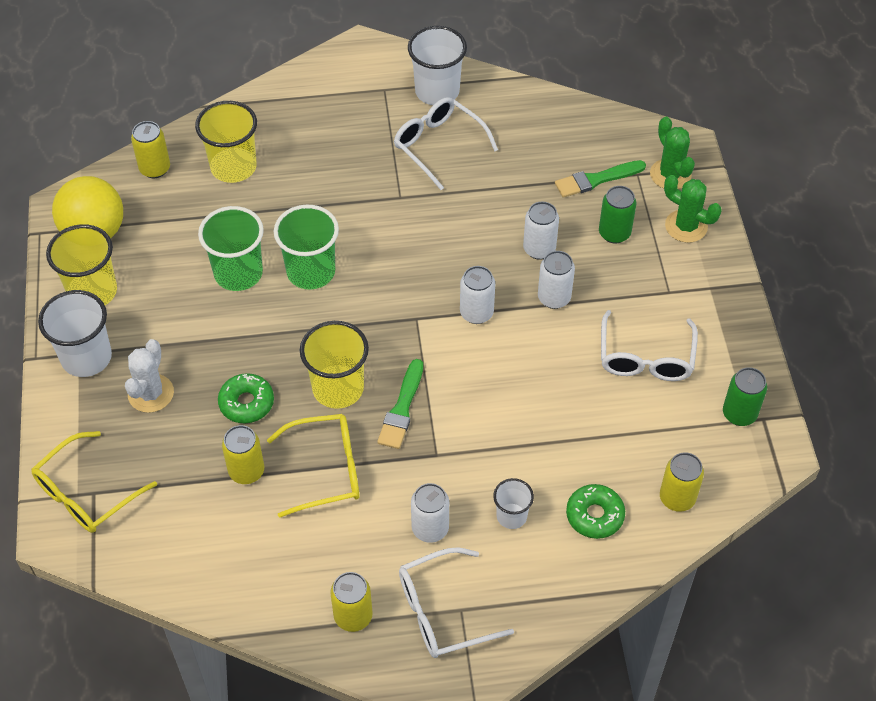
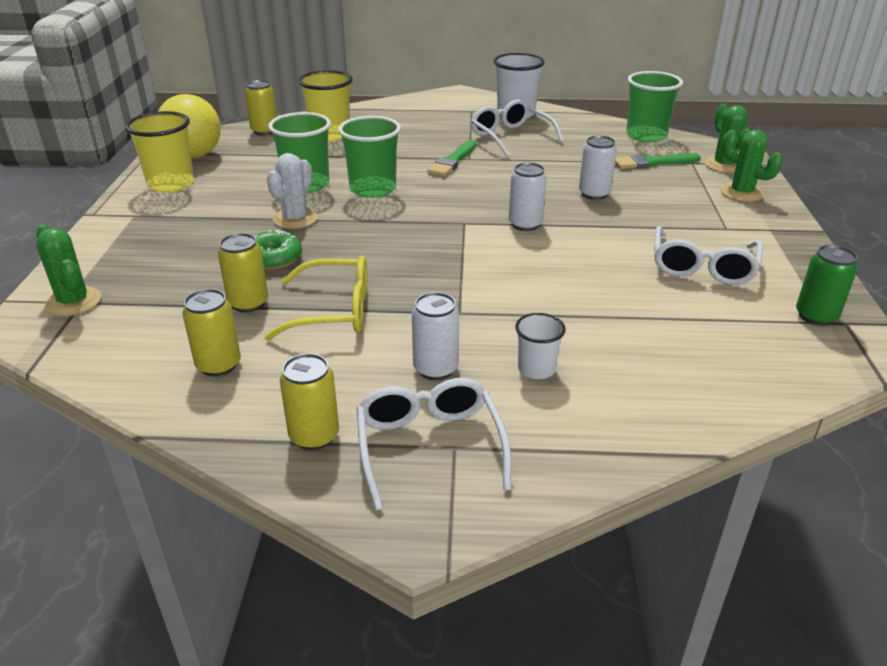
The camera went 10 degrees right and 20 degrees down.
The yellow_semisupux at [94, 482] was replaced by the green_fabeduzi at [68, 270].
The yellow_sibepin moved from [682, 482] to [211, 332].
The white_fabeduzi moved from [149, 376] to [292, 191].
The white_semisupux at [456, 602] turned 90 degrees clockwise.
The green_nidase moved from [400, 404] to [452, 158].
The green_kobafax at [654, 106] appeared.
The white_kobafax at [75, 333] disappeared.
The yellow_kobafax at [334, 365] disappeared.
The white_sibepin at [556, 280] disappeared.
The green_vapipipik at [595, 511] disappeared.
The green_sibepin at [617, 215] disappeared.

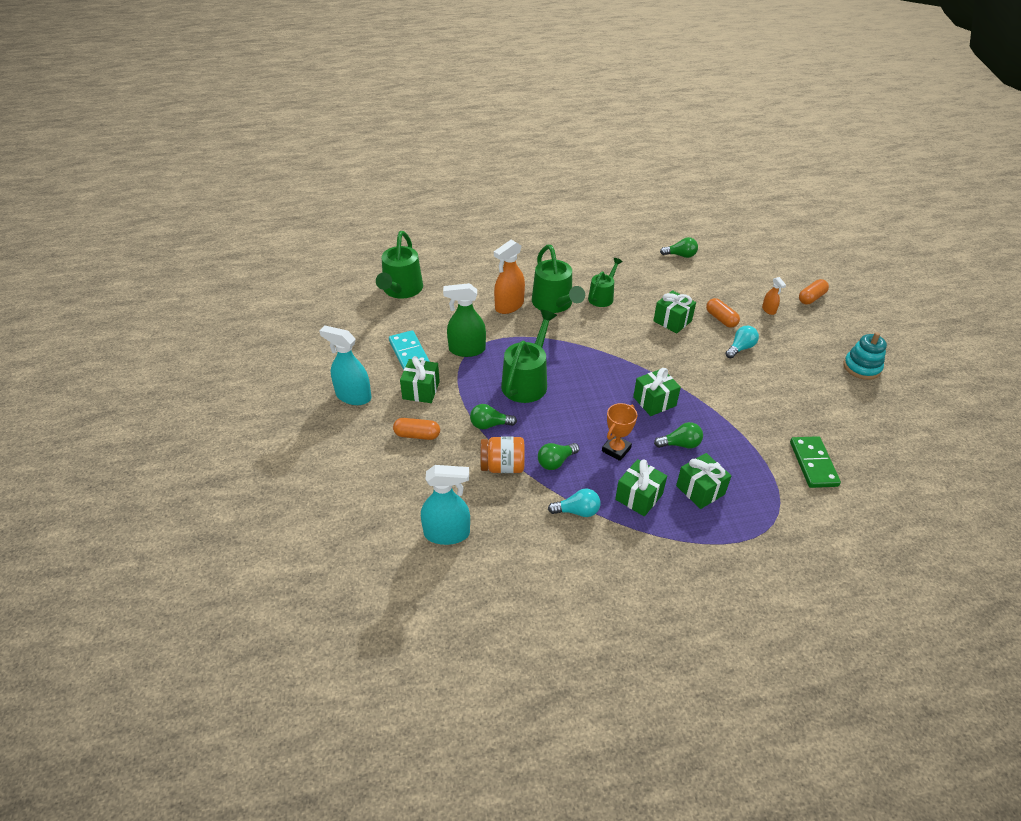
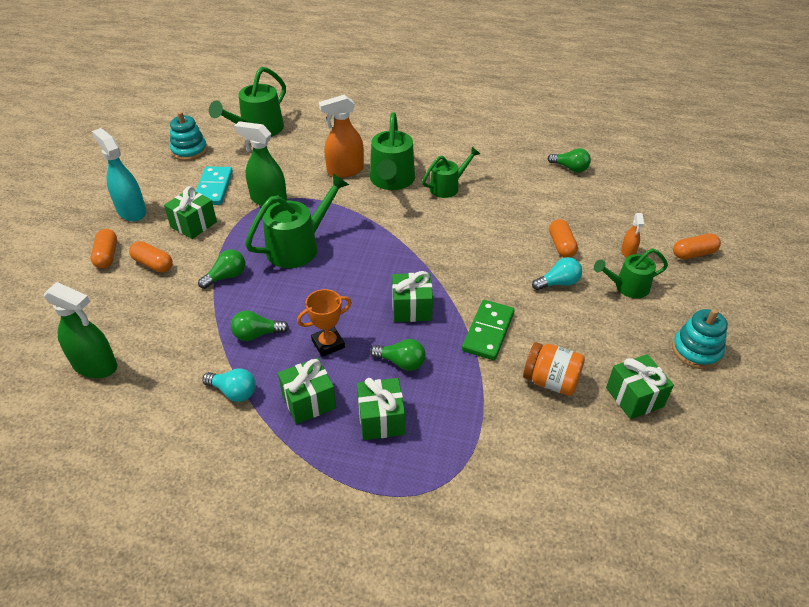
The camera went 25 degrees right and 0 degrees up.
The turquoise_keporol at [445, 505] became the green_keporol at [80, 330].
The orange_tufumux at [104, 249] appeared.
The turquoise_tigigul at [188, 136] appeared.
The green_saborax at [493, 416] turned 120 degrees clockwise.
The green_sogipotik moved from [815, 462] to [488, 330].
The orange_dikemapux moved from [502, 455] to [554, 369].
The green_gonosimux at [631, 273] appeared.
The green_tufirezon moved from [674, 311] to [640, 386].

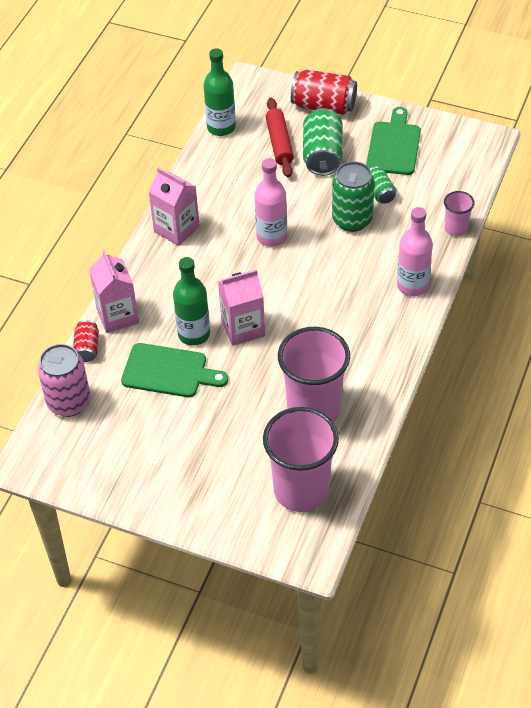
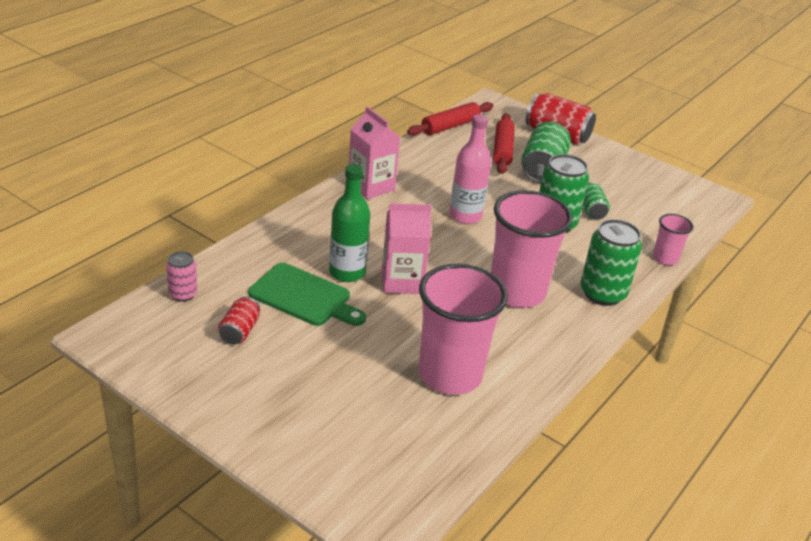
The camera went 10 degrees right and 15 degrees down.
The pink_sibepin at [64, 380] changed to 0.55 times the size.
The red_sibepin moved from [86, 341] to [239, 320].
The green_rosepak at [220, 92] was replaced by the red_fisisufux at [450, 119].
The pink_kobafax moved from [301, 459] to [532, 249].
The pink_rosepak at [415, 251] was replaced by the green_sibepin at [611, 262].
The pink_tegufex at [114, 291] disappeared.
The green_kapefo at [393, 141] disappeared.

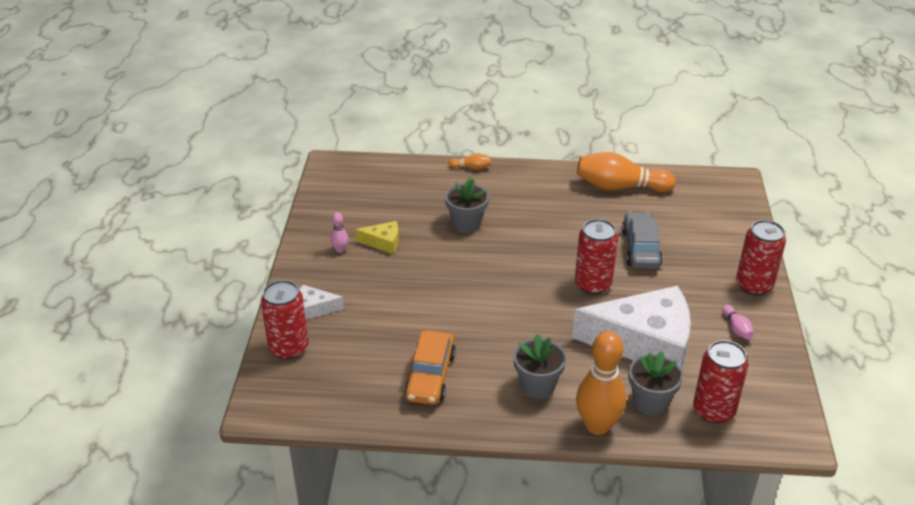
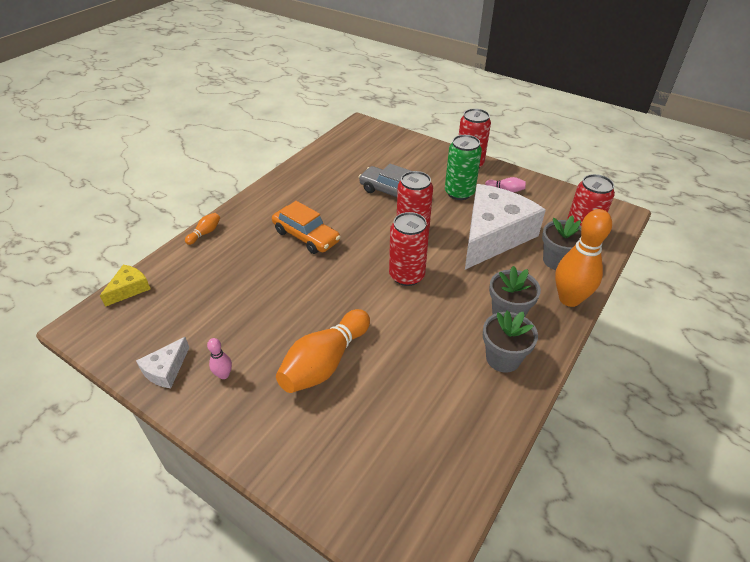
The camera went 60 degrees left and 5 degrees up.
The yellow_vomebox moved from [377, 237] to [125, 286].
The white_vomebox moved from [321, 302] to [162, 362].
The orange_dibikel moved from [430, 367] to [306, 227].
The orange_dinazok moved from [626, 172] to [323, 351].
The red_sibepin moved from [285, 320] to [409, 249].
The green_sibepin at [463, 167] appeared.
The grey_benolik moved from [467, 205] to [510, 342].

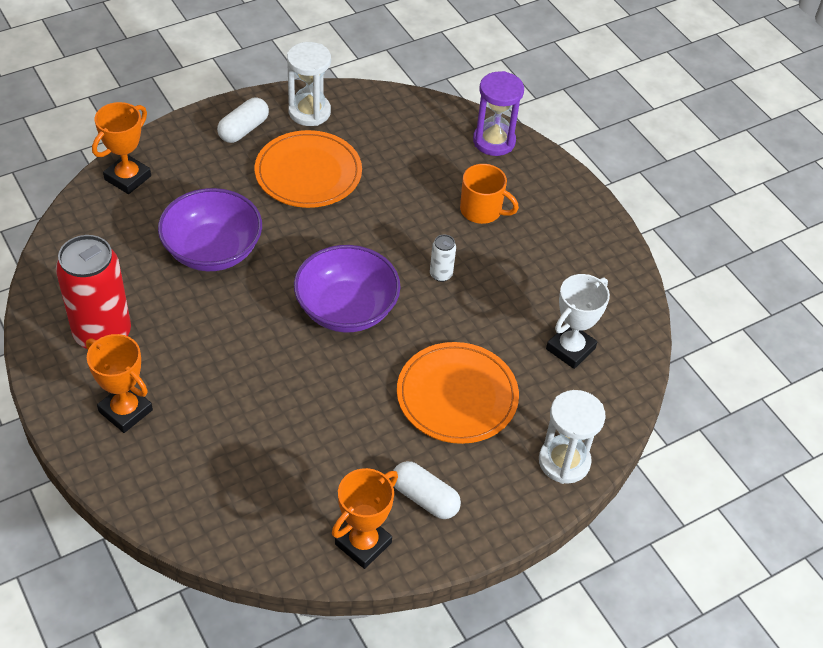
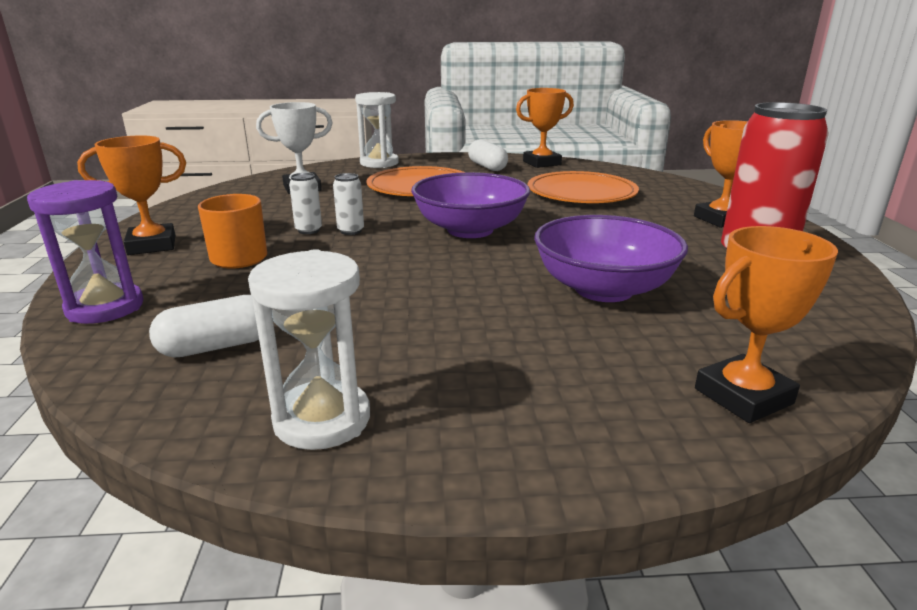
The camera went 150 degrees left and 25 degrees down.
The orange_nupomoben at [131, 195] appeared.
The white_tufumux moved from [243, 120] to [204, 326].
The white_sibepin at [305, 203] appeared.
The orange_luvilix moved from [308, 169] to [583, 187].

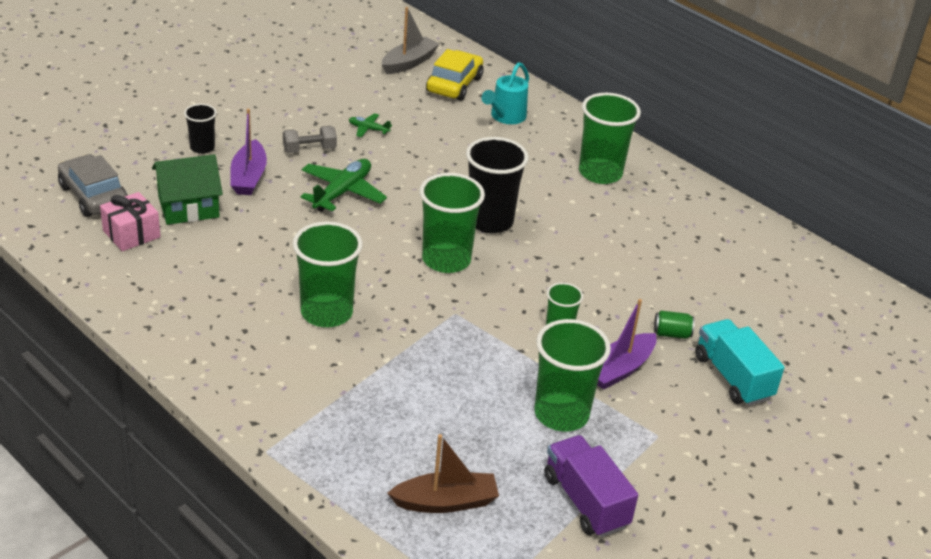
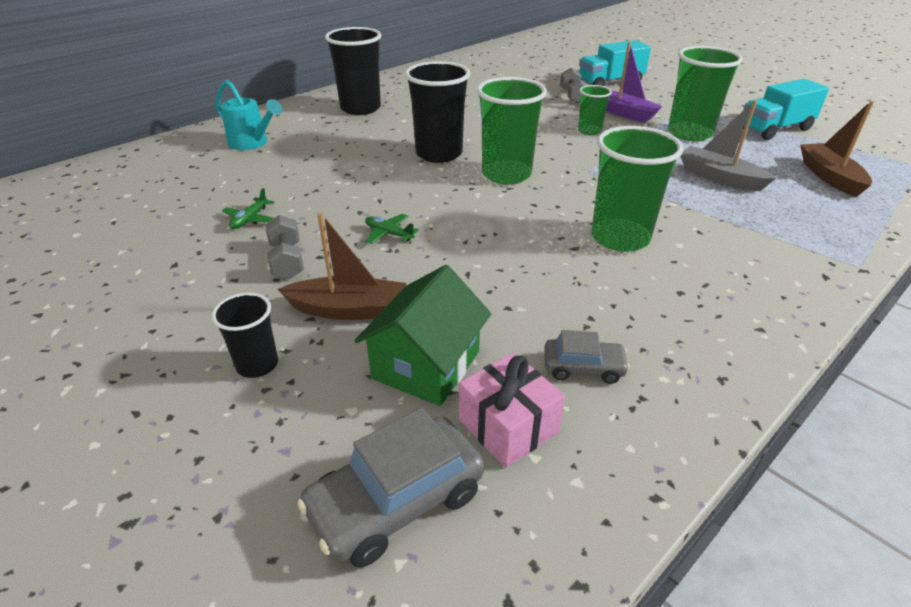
The camera went 85 degrees left and 0 degrees up.
The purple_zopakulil at [248, 152] became the brown_zopakulil at [342, 266].
The green_kobafax at [610, 138] became the black_kobafax at [353, 71].
The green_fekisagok at [187, 189] turned 45 degrees clockwise.
The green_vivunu at [343, 185] changed to 0.51 times the size.
The grey_dibikel at [587, 357] appeared.
The green_sibepin at [674, 325] was replaced by the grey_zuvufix at [574, 86].
The grey_zopakulil moved from [410, 40] to [728, 145].
The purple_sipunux at [591, 486] became the turquoise_sipunux at [786, 109].
The yellow_dibikel at [454, 75] disappeared.

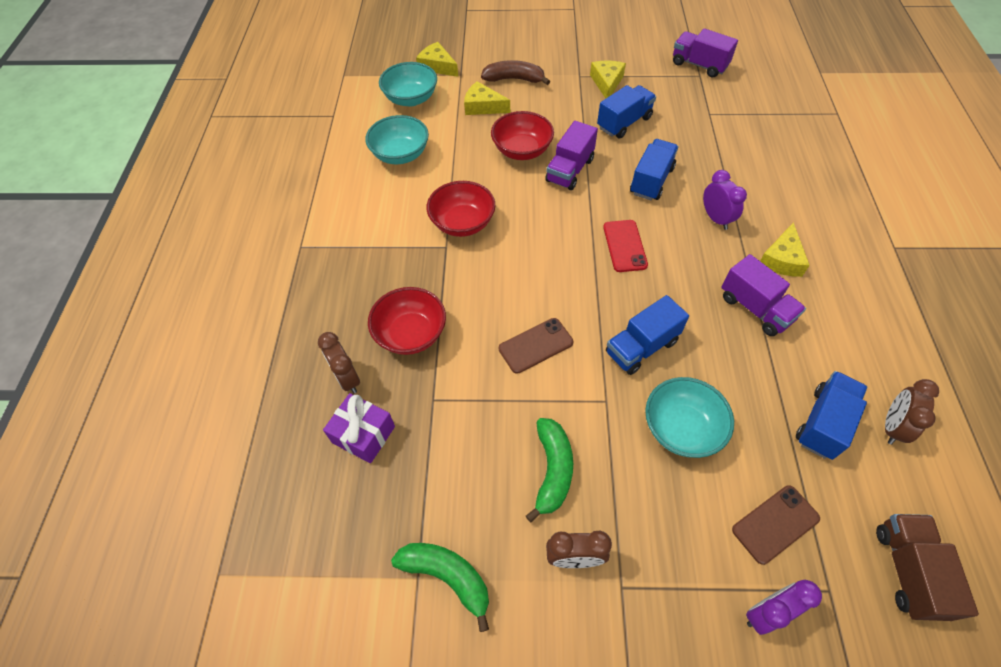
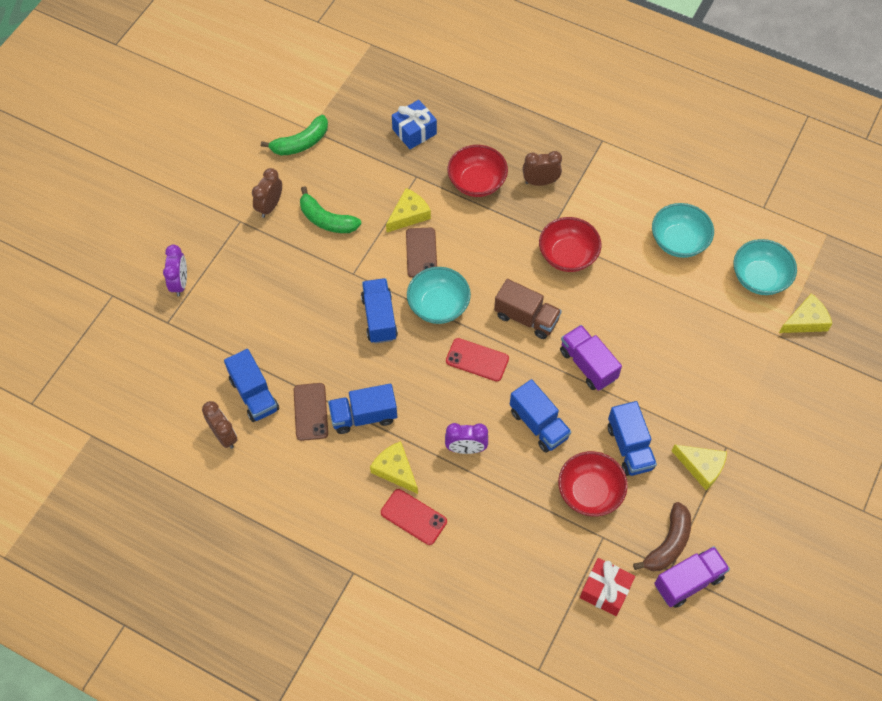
The camera went 115 degrees right and 5 degrees up.
The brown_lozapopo moved from [776, 525] to [311, 412].
The purple_sipunux at [763, 295] became the blue_sipunux at [362, 409].
The red_lozapopo at [414, 517] appeared.
The yellow_vomebox moved from [487, 98] to [408, 210].
The purple_tufirezon at [359, 428] became the blue_tufirezon at [414, 124].
The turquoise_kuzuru moved from [689, 417] to [439, 295].
The brown_sipunux moved from [927, 567] to [528, 309].
The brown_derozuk moved from [339, 362] to [542, 168].
The red_kuzuru moved from [522, 135] to [593, 483].
The red_tufirezon at [607, 587] appeared.
The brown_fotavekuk moved from [515, 72] to [662, 536].

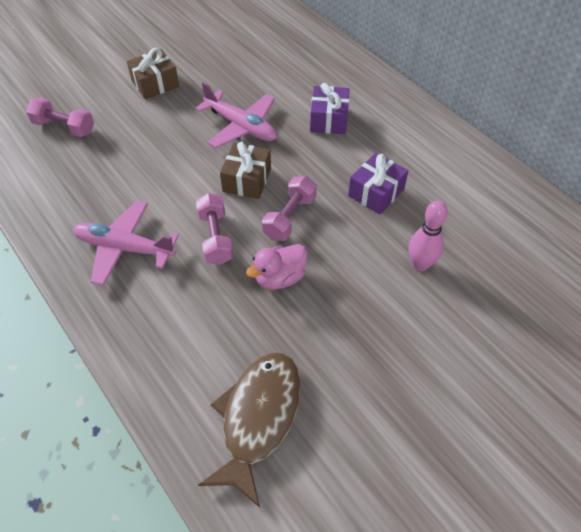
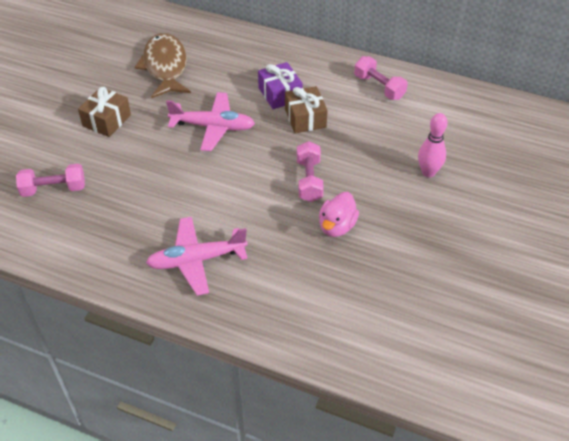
The camera went 30 degrees left and 5 degrees down.
The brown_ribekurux moved from [249, 430] to [163, 65].
The brown_tufirezon moved from [245, 170] to [306, 109].
The pink_zuvufix moved from [214, 229] to [381, 78].
The purple_tufirezon at [378, 184] disappeared.

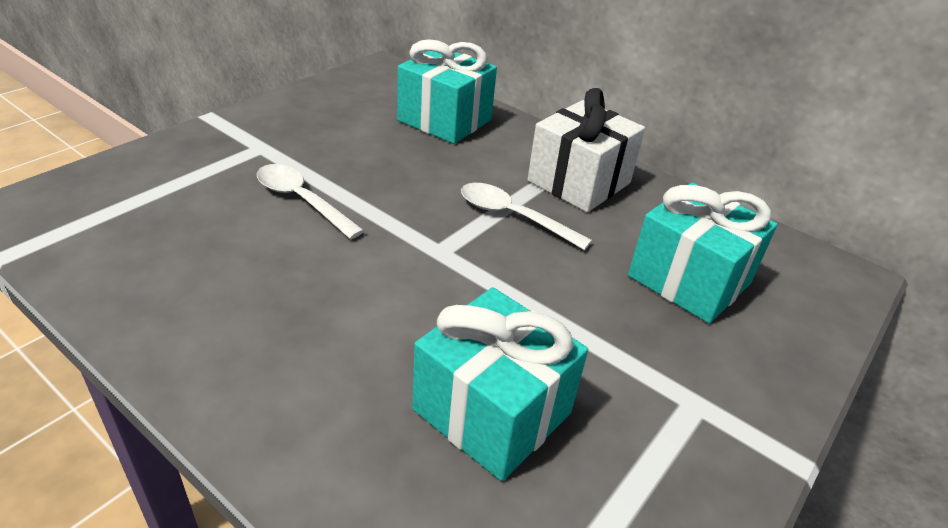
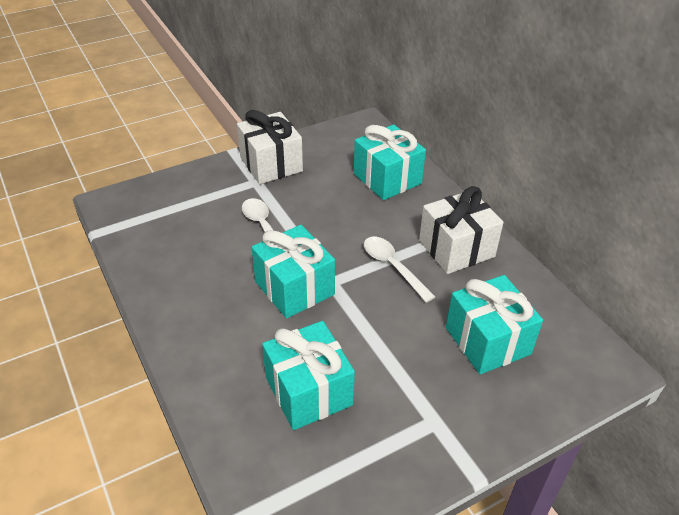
The camera went 25 degrees right and 5 degrees up.
The white_tufirezon at [270, 147] appeared.
The turquoise_tufirezon at [293, 272] appeared.

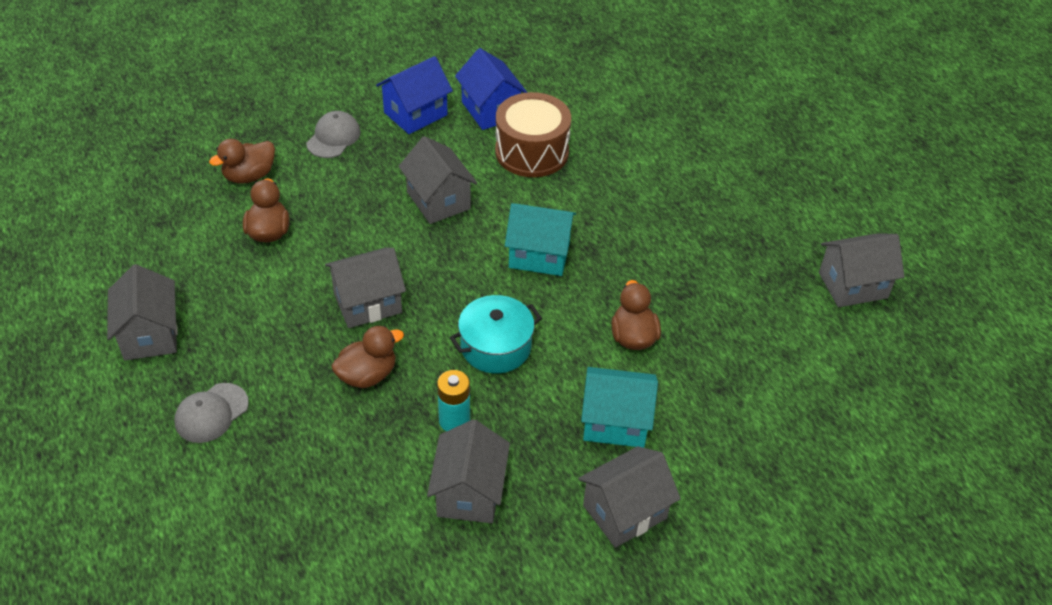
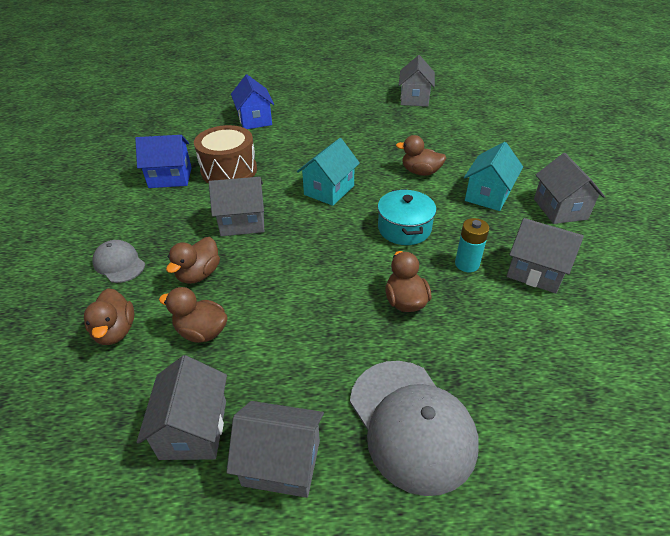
The camera went 65 degrees left and 5 degrees down.
The grey_fekisagok moved from [365, 288] to [182, 407].
The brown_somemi at [193, 260] appeared.
The blue_fekisagok moved from [414, 95] to [252, 102].
The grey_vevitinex at [212, 413] changed to 1.84 times the size.

